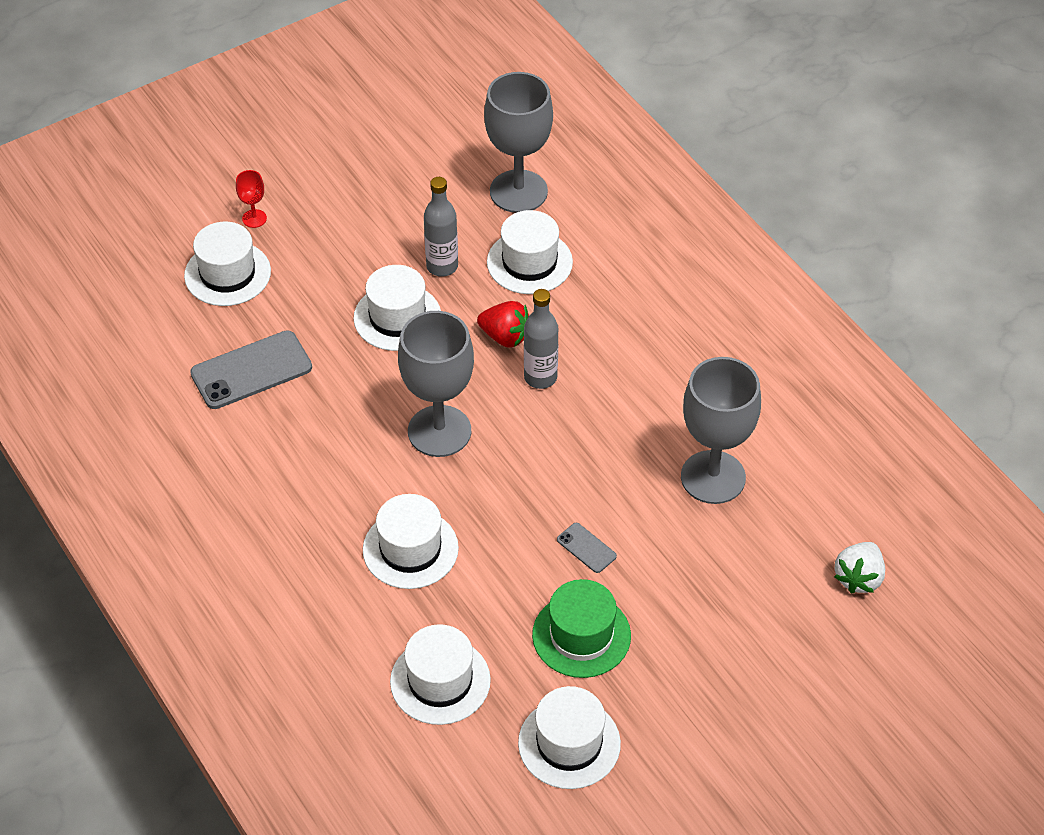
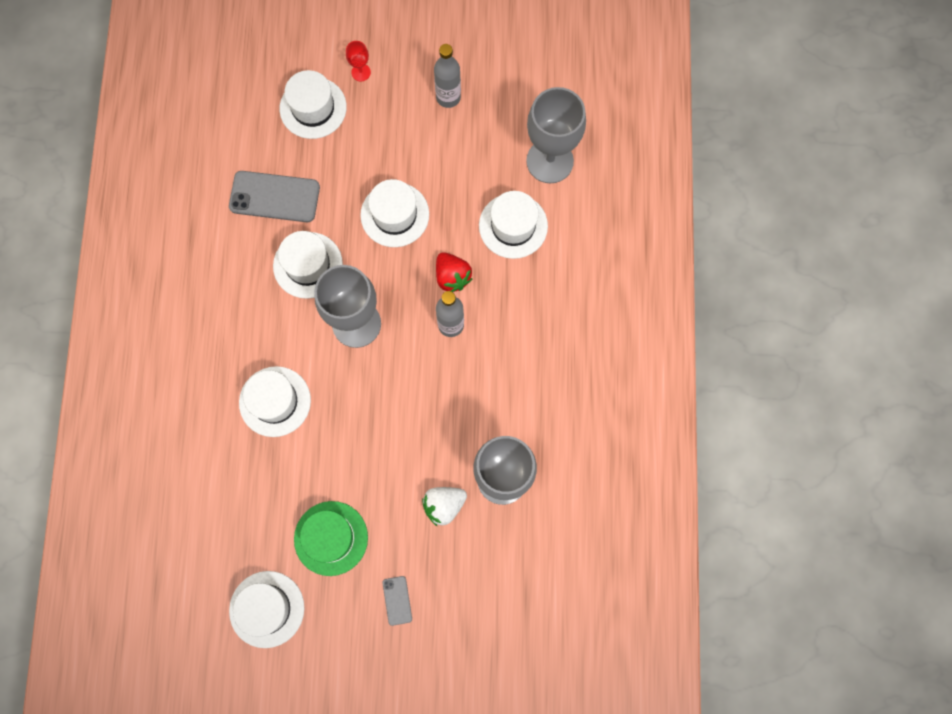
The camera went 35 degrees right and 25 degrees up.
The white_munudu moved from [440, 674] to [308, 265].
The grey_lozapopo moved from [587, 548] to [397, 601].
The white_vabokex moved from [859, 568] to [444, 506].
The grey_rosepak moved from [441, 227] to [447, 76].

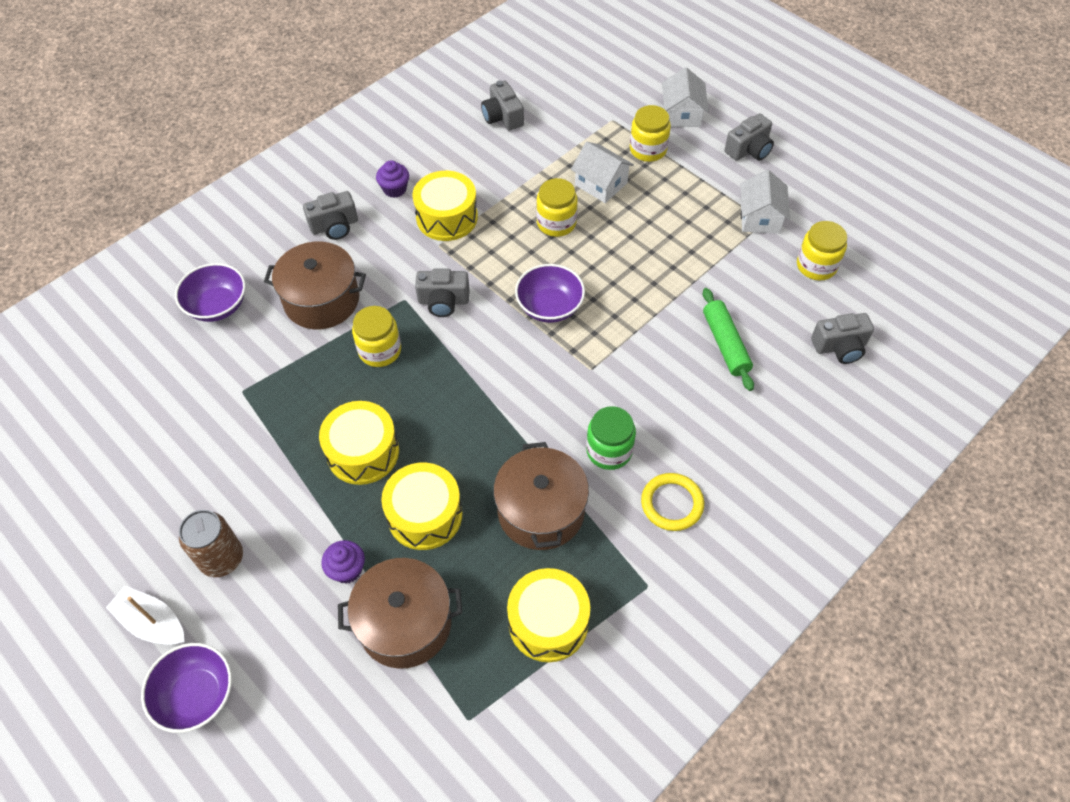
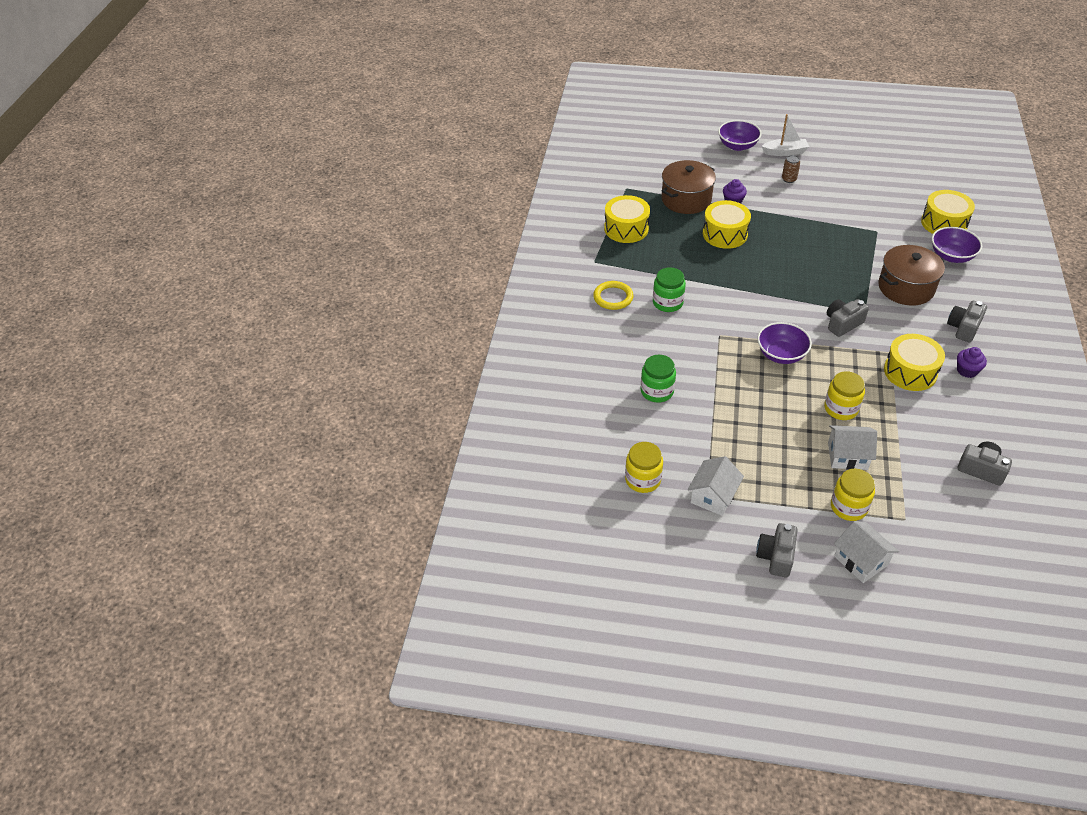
The camera went 145 degrees right and 10 degrees down.
The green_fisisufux at [728, 339] was replaced by the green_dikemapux at [658, 379].
The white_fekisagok at [765, 202] turned 60 degrees clockwise.
The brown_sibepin at [211, 543] changed to 0.61 times the size.
The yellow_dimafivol moved from [359, 443] to [948, 212].
The yellow_dikemapux at [376, 336] disappeared.
The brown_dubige at [541, 496] disappeared.
The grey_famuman at [842, 338] disappeared.

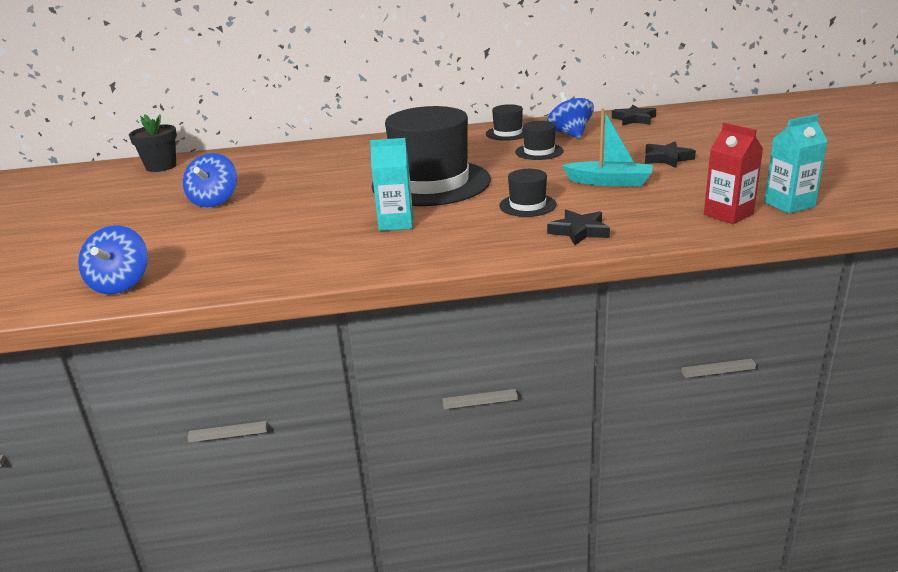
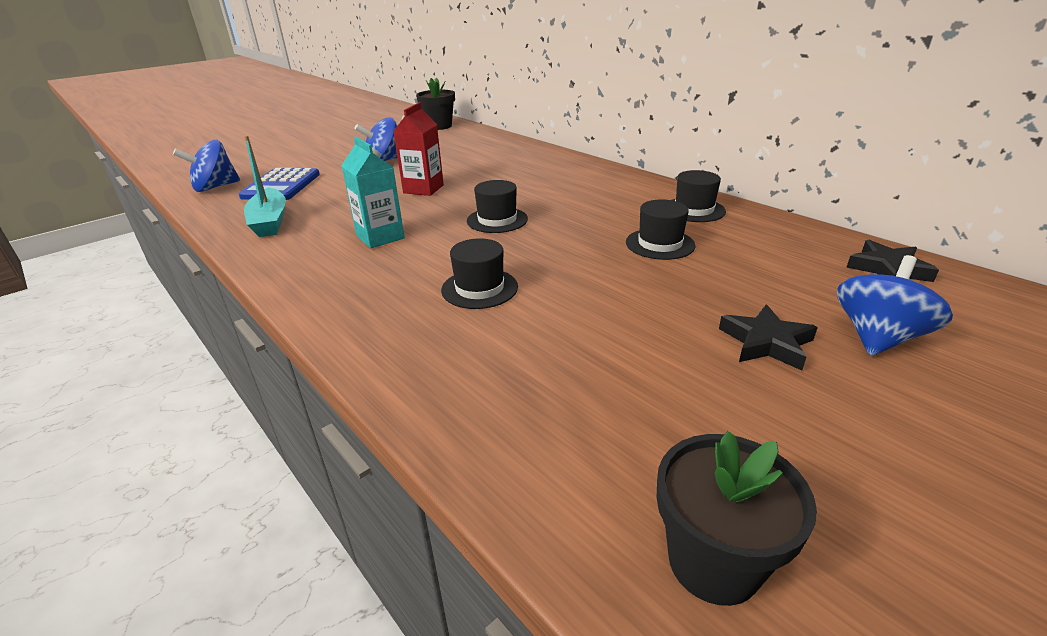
The camera went 55 degrees right and 5 degrees up.
The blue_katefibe at [279, 184] appeared.
The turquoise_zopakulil moved from [607, 147] to [265, 186].
The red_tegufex moved from [733, 173] to [418, 149].
The black_munudu at [431, 156] changed to 0.44 times the size.
The turquoise_tegufex at [796, 164] was replaced by the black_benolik at [737, 518].
The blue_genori moved from [570, 115] to [895, 305].
The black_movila at [578, 227] disappeared.

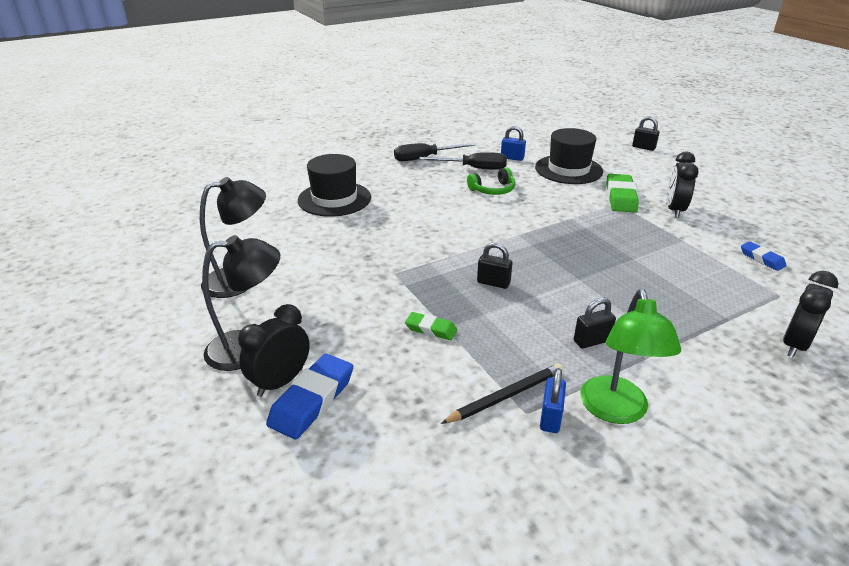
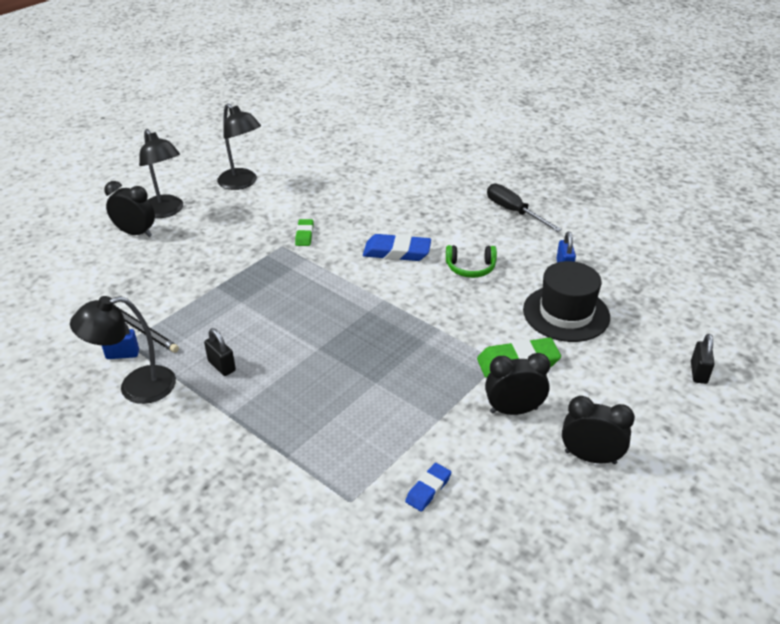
The camera went 70 degrees right and 5 degrees up.
The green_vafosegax at [630, 356] became the black_vafosegax at [123, 350].
The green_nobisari moved from [431, 326] to [304, 232].
The blue_nobisari moved from [309, 396] to [397, 247].
The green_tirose at [491, 181] turned 45 degrees counterclockwise.
The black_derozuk moved from [811, 314] to [598, 430].
The black_munudu at [334, 185] disappeared.
The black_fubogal at [463, 161] disappeared.
The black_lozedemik at [494, 265] disappeared.

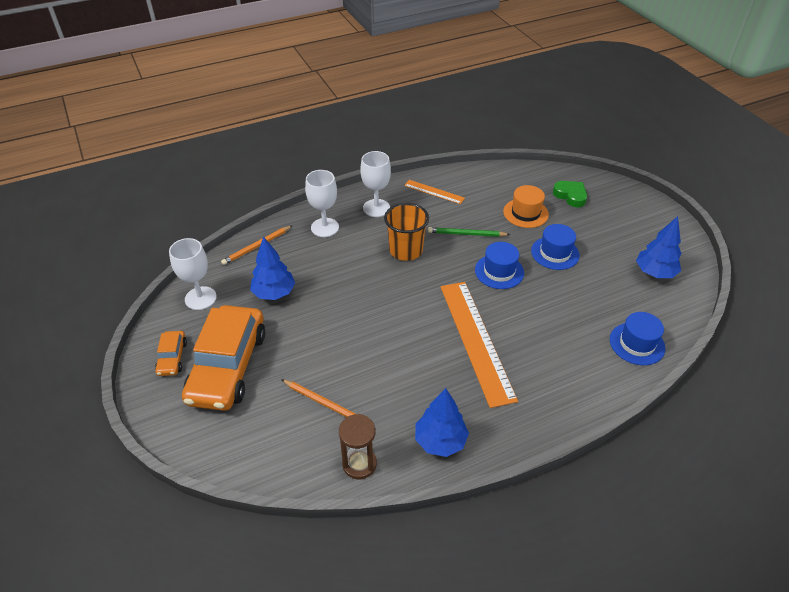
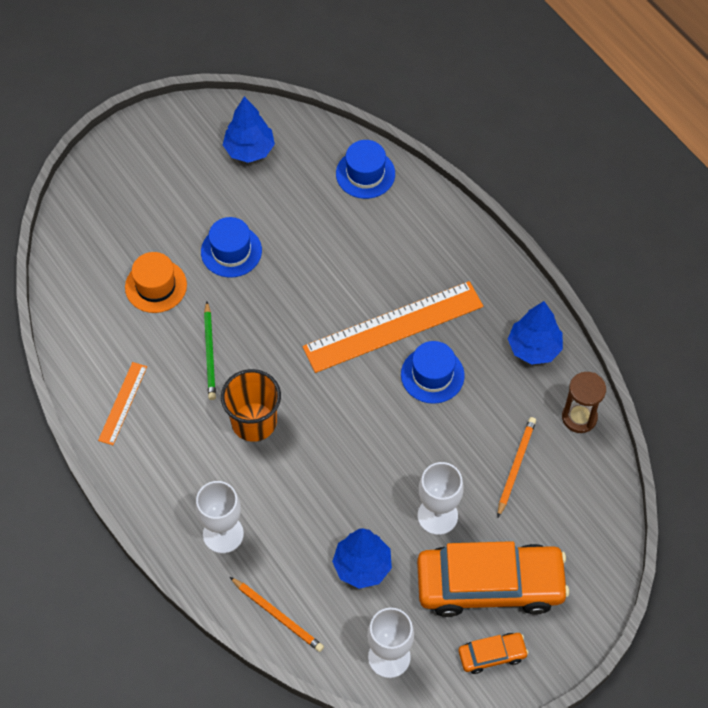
The camera went 100 degrees left and 15 degrees up.
The blue_munudu moved from [499, 265] to [433, 372].
The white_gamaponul moved from [375, 184] to [441, 498].
The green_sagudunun at [570, 194] disappeared.

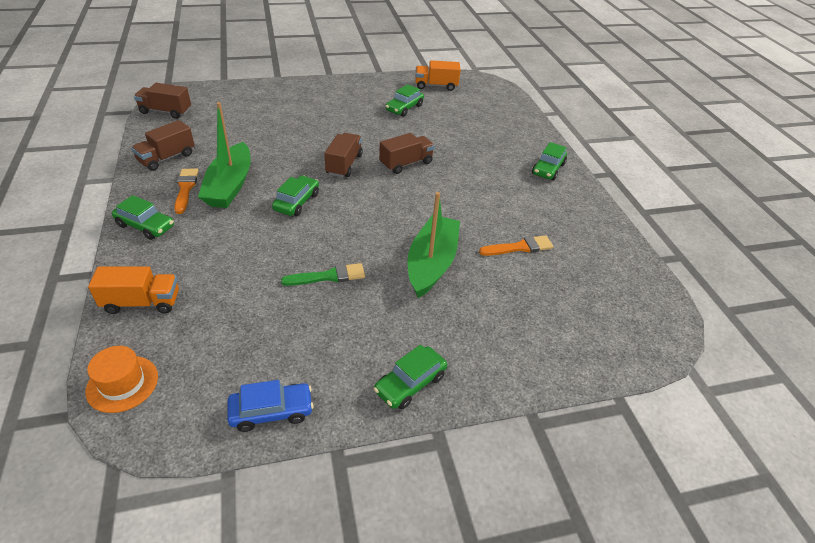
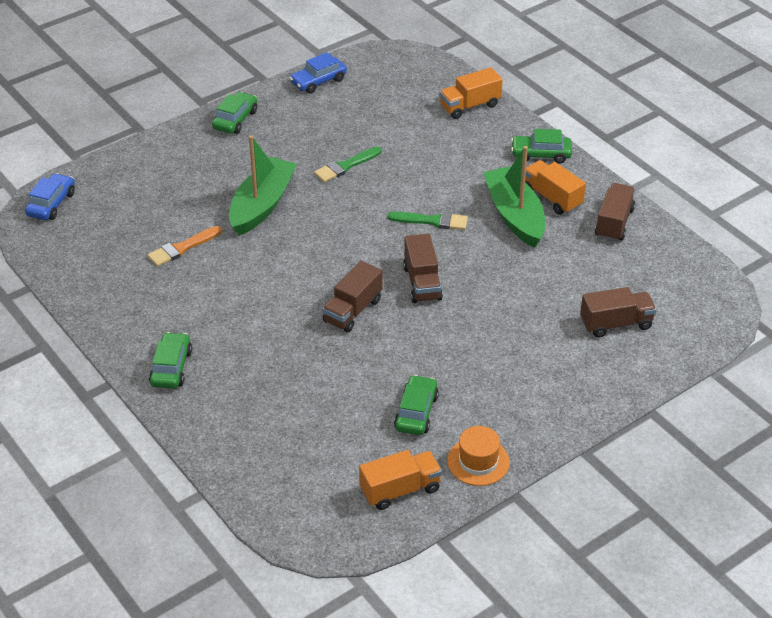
The camera went 160 degrees right and 0 degrees up.
The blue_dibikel at [50, 196] appeared.
The green_zopakulil at [434, 245] turned 150 degrees counterclockwise.
The green_dibikel at [295, 195] was replaced by the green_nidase at [428, 221].
The orange_munudu moved from [121, 379] to [478, 456].
The orange_nidase at [186, 191] was replaced by the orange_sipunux at [555, 187].
The brown_sipunux moved from [162, 101] to [618, 312].

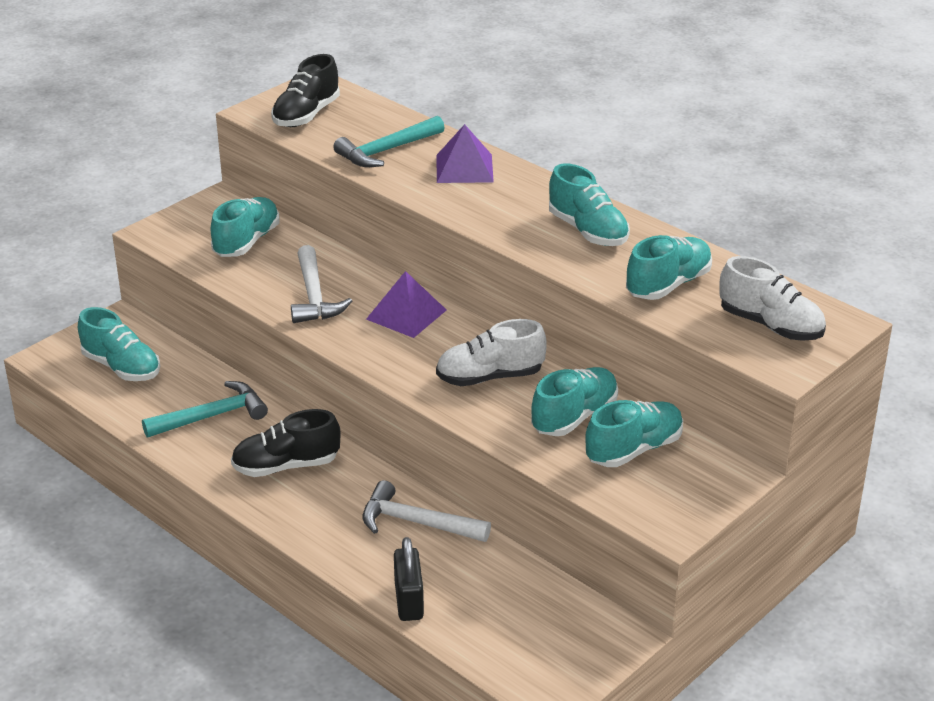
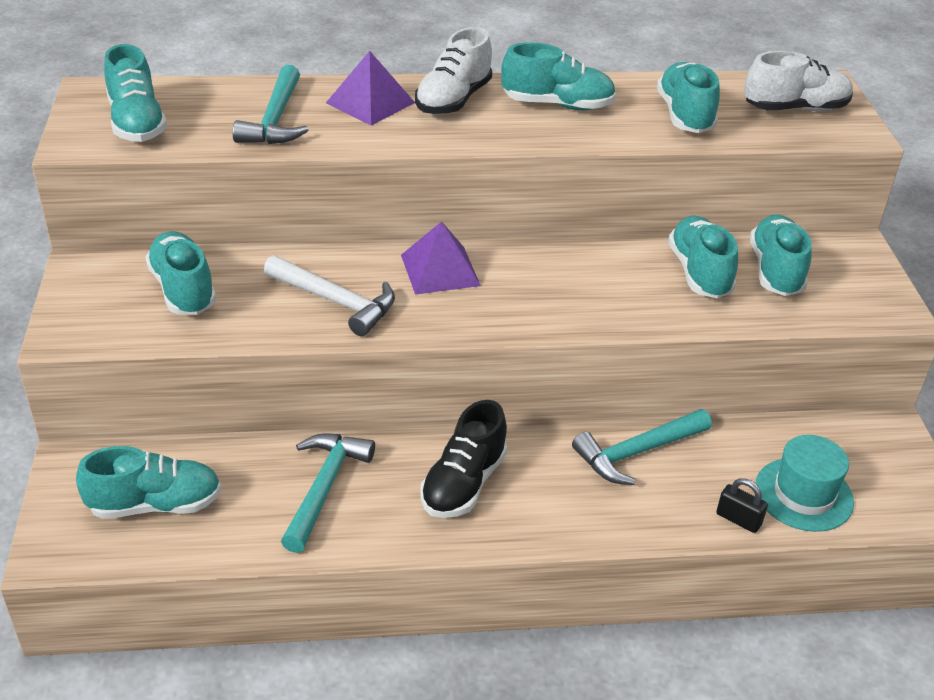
The camera went 50 degrees left and 5 degrees up.
The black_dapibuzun at [305, 90] became the turquoise_dapibuzun at [135, 93].
The white_dapibuzun moved from [491, 352] to [453, 71].
The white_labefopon at [427, 511] became the turquoise_labefopon at [642, 447].
The black_lozedemik at [409, 579] changed to 0.66 times the size.
The turquoise_munudu at [805, 483] appeared.

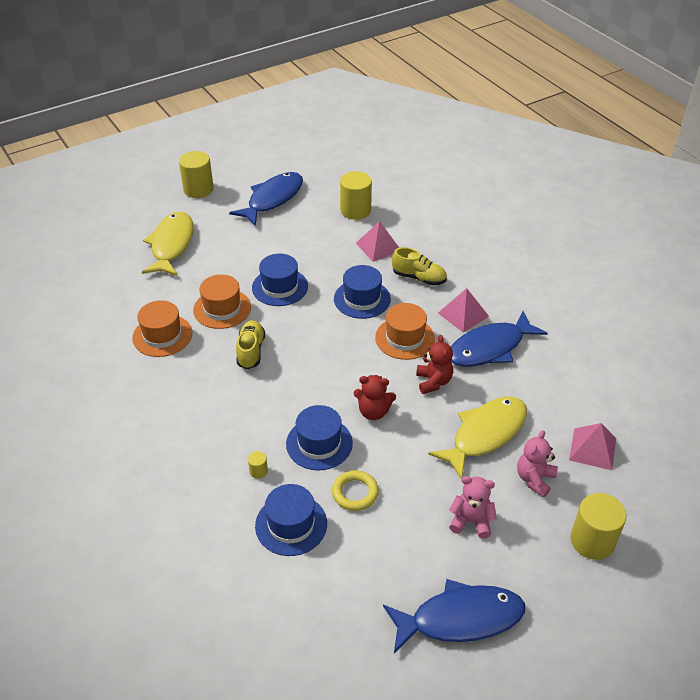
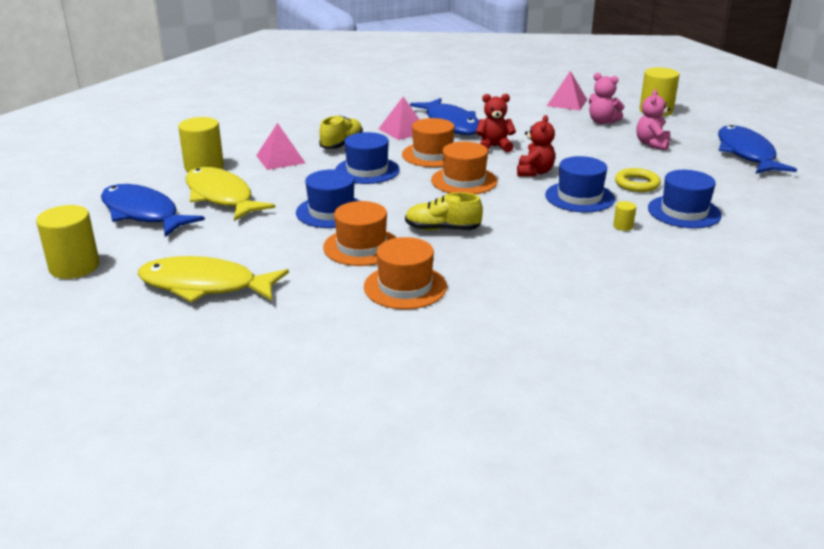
The camera went 85 degrees left and 15 degrees down.
The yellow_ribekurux moved from [477, 438] to [230, 194].
The orange_munudu at [464, 168] appeared.

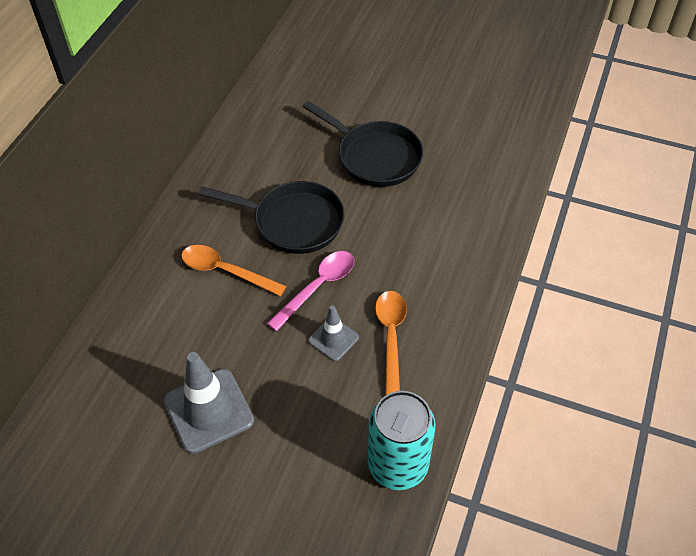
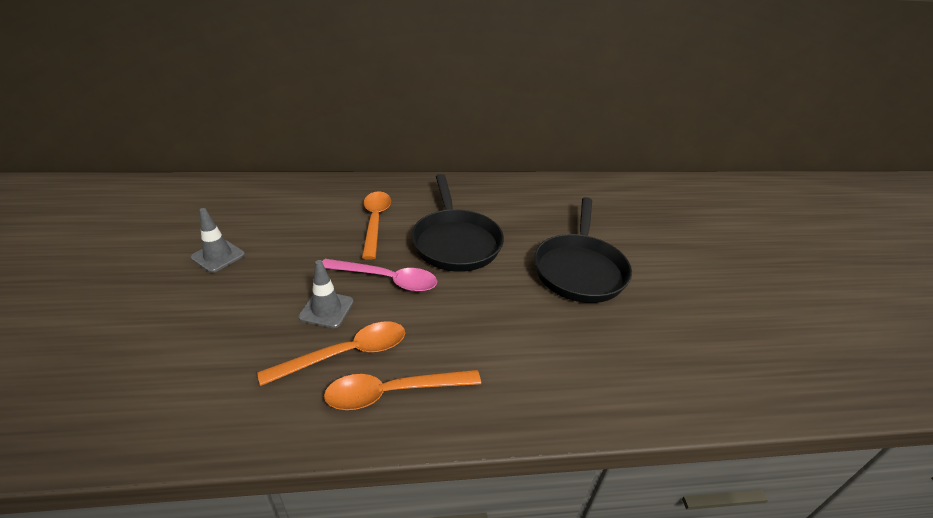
The camera went 60 degrees right and 15 degrees down.
The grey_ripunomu at [209, 403] changed to 0.56 times the size.
The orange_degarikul at [402, 390] appeared.
The turquoise_sibepin at [402, 440] disappeared.

